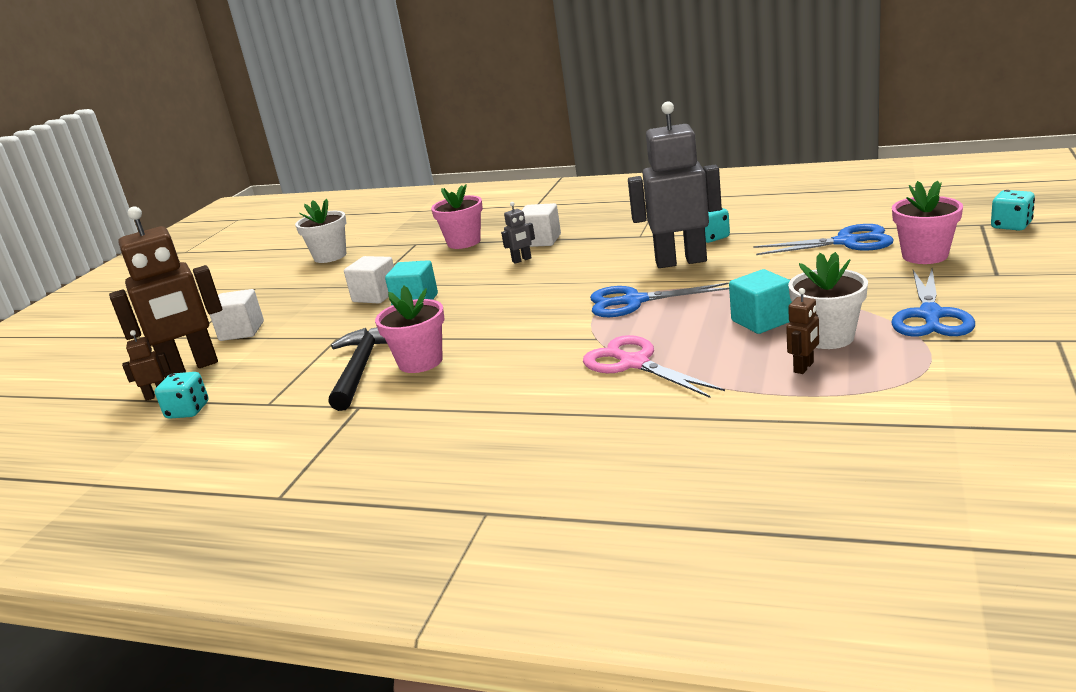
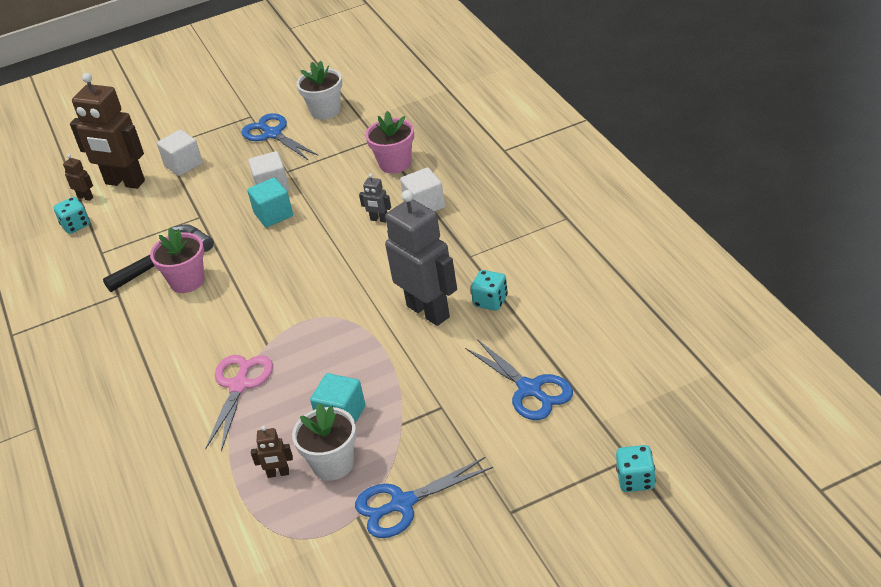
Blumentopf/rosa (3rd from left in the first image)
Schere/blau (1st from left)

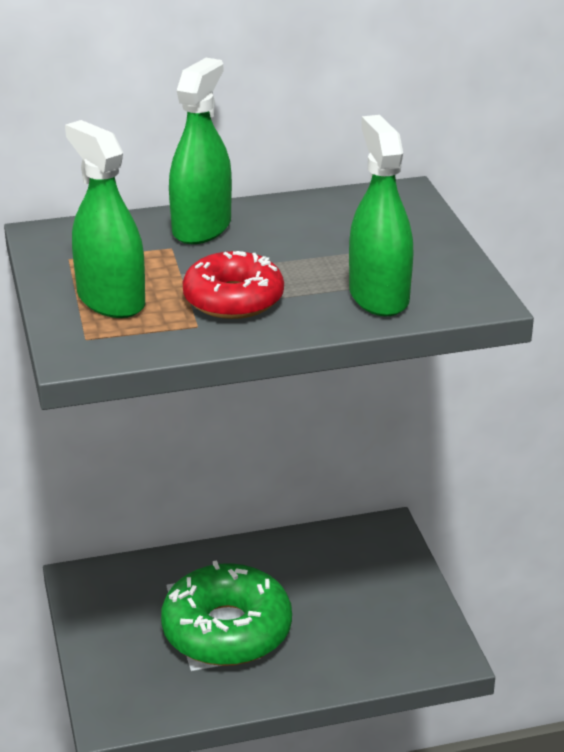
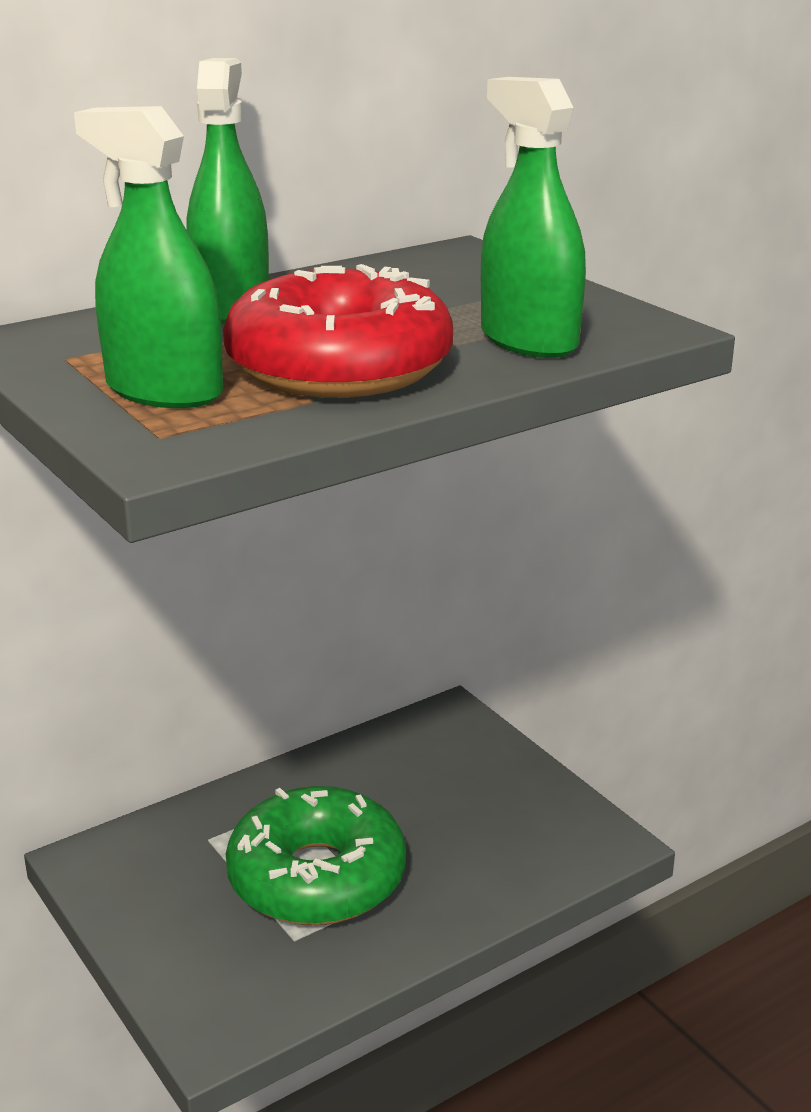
Donut/rot

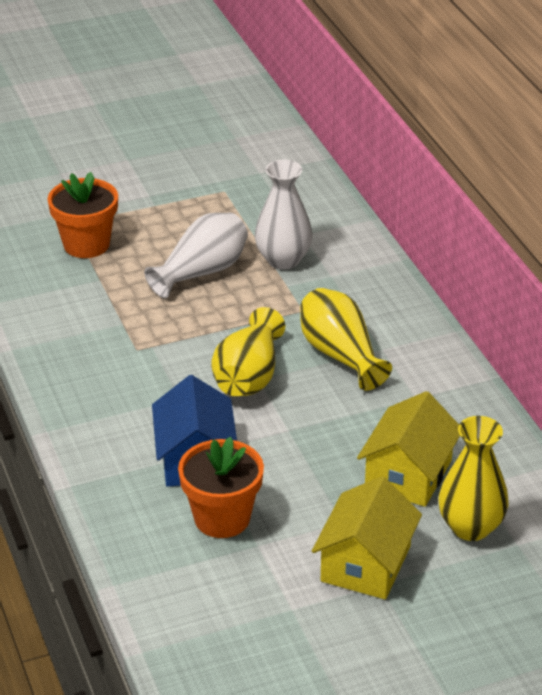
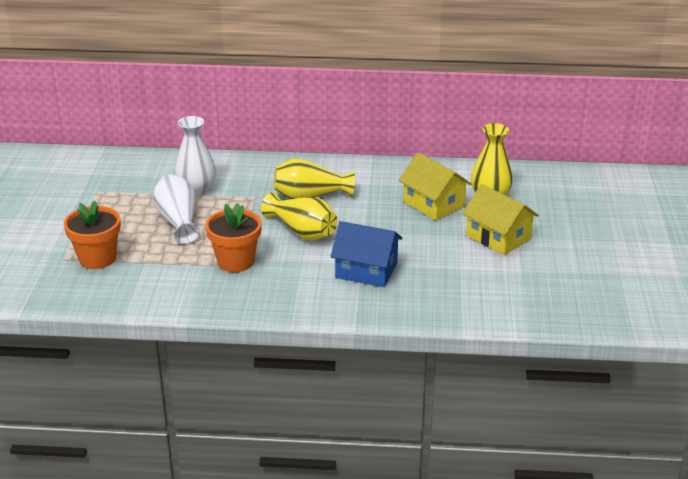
Blumentopf/orange (2nd from left)

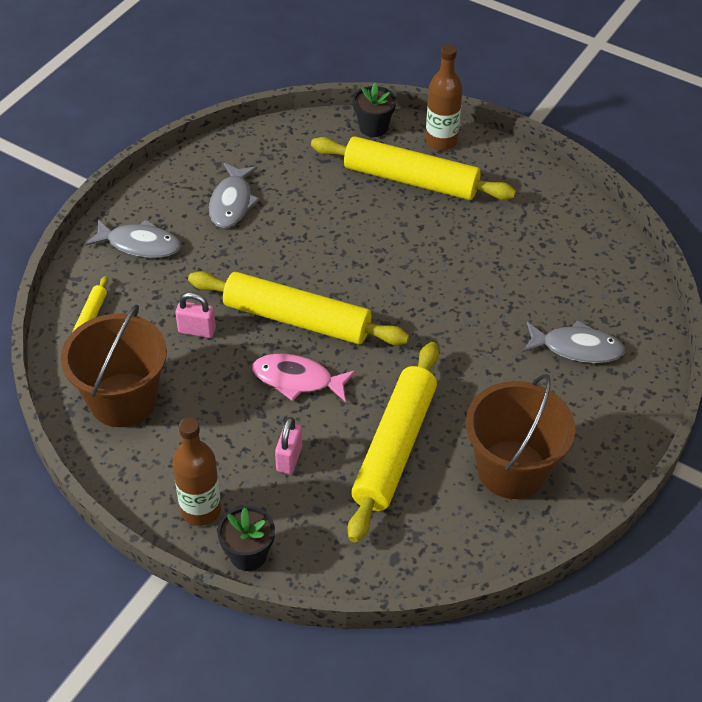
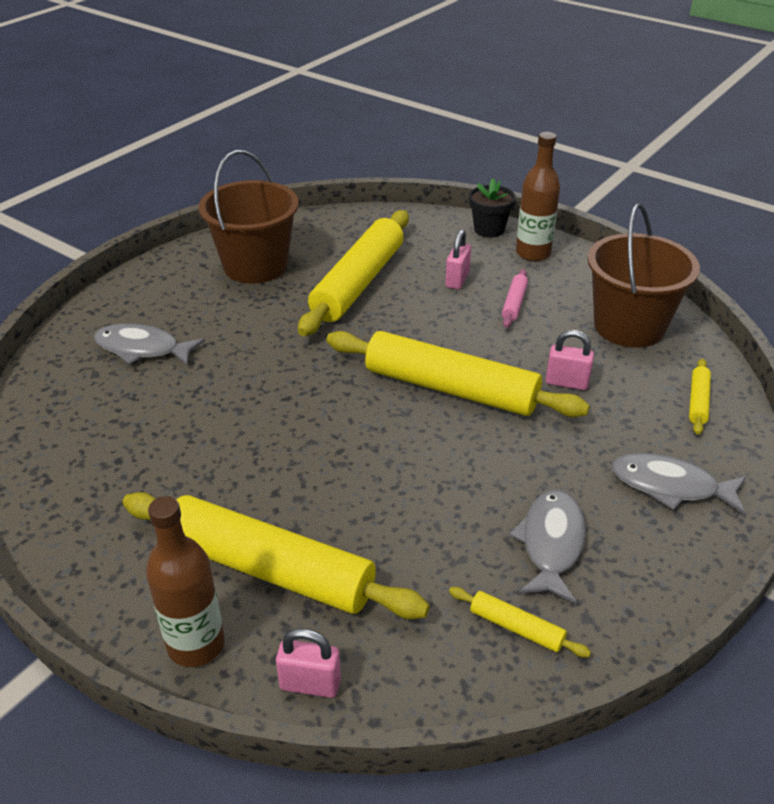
Fisch/rosa
Nudelholz/gelb (4th from left)
Nudelholz/rosa
Vorhängeschloss/rosa (1st from left)

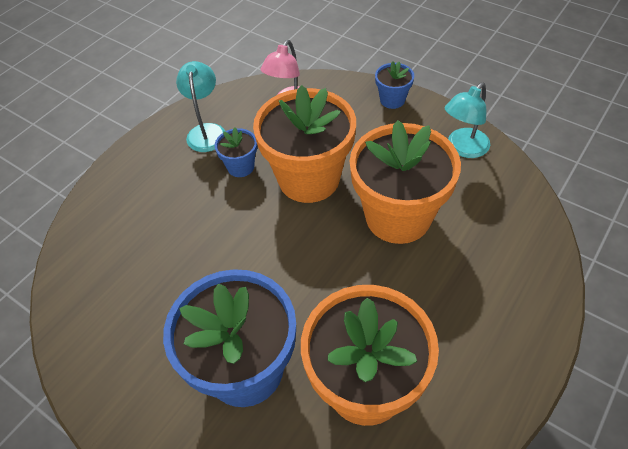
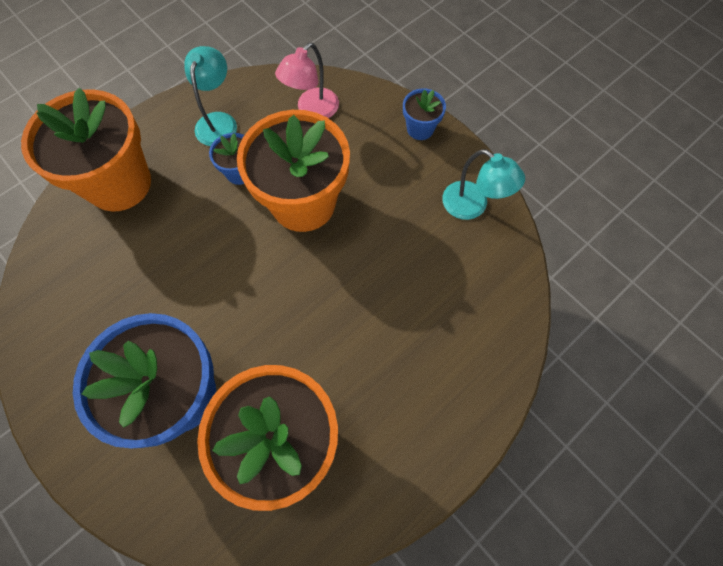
Blumentopf/orange (1st from left)
Lampe/türkis (2nd from left)

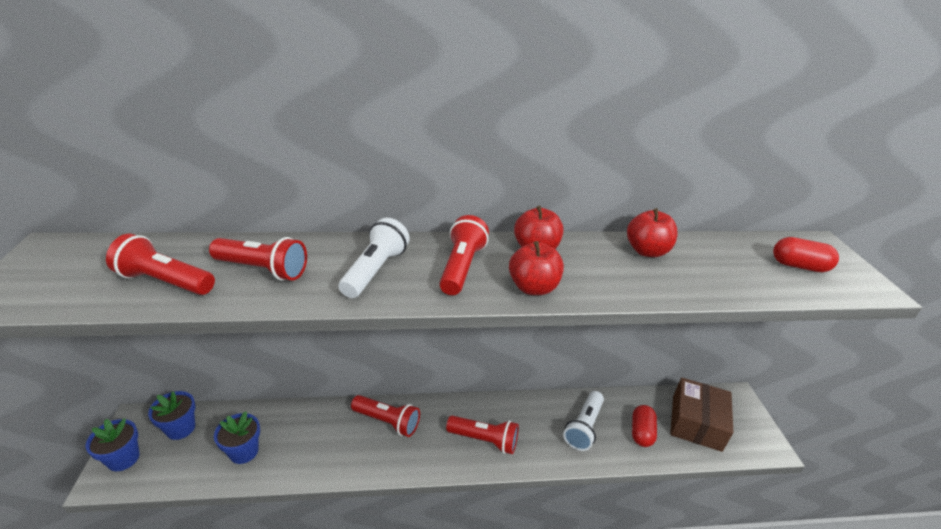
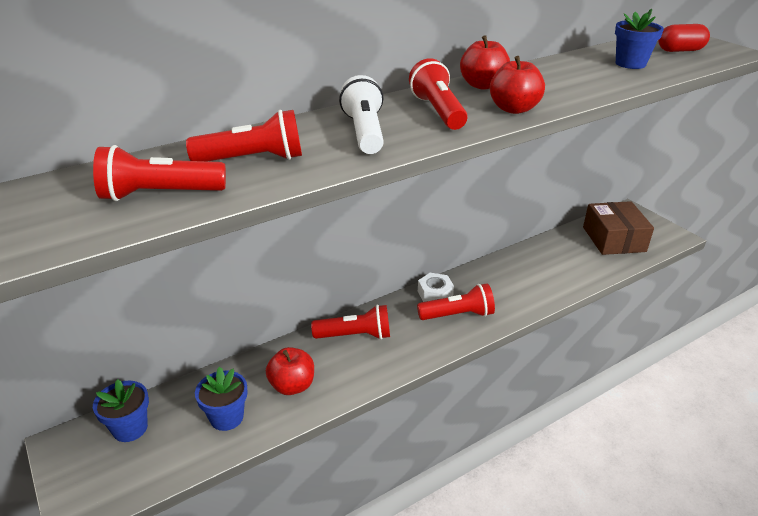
Taschenlampe/weiß (2nd from left in the first image)
Kapsel/rot (1st from left in the first image)
Sechskantmutter/weiß
Blumentopf/blau (3rd from left)
Apfel/rot (1st from left)

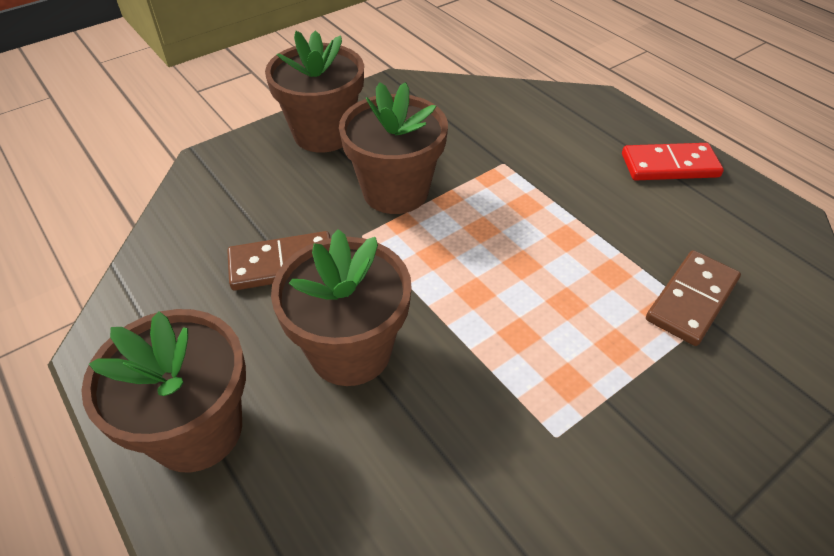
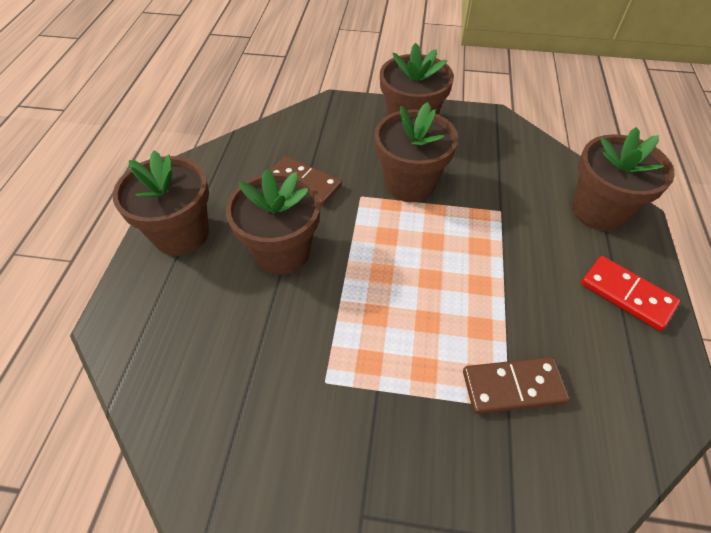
Blumentopf/braun (5th from left)

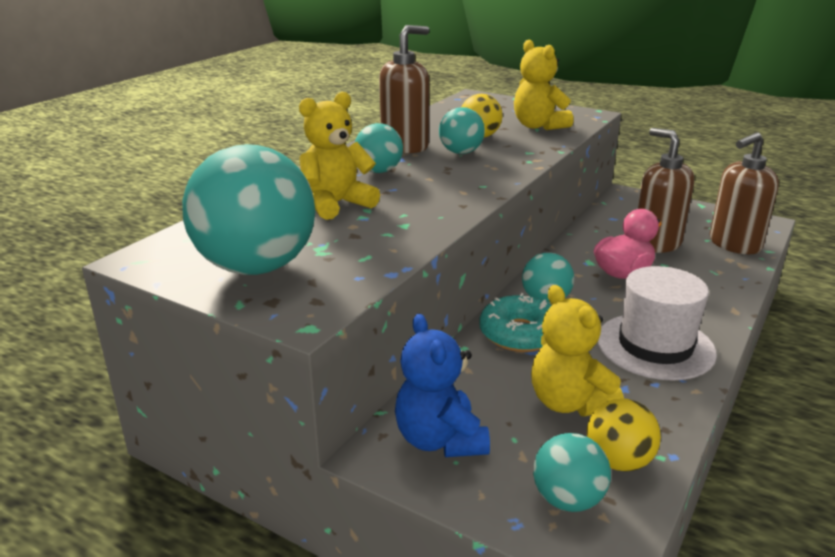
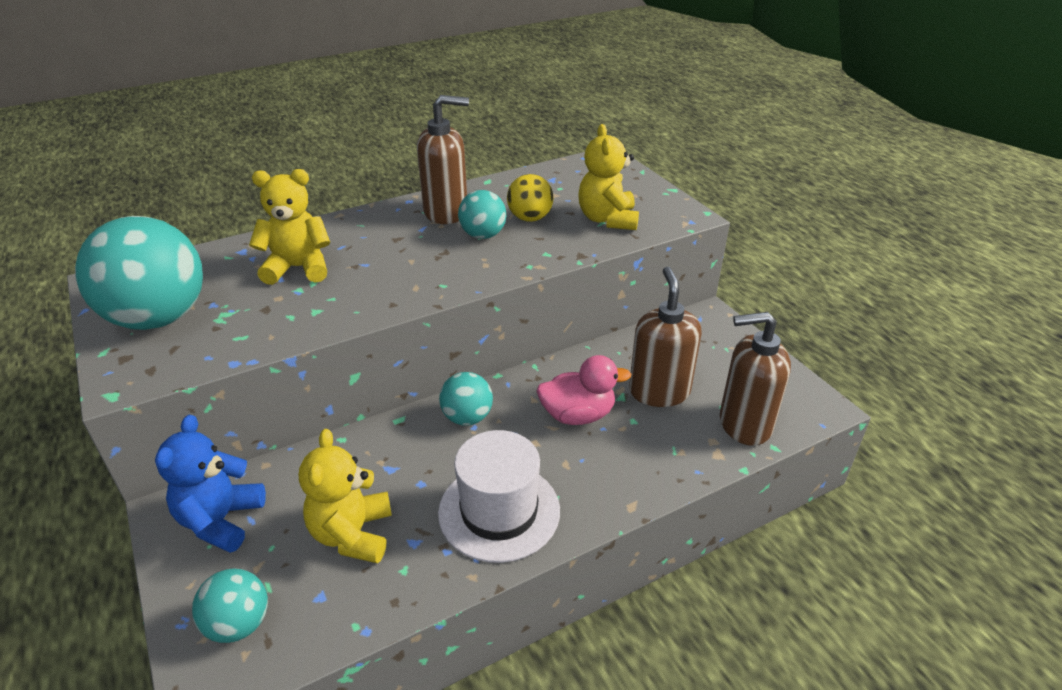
Ball/türkis (2nd from left in the first image)
Donut/türkis
Ball/gelb (2nd from left in the first image)

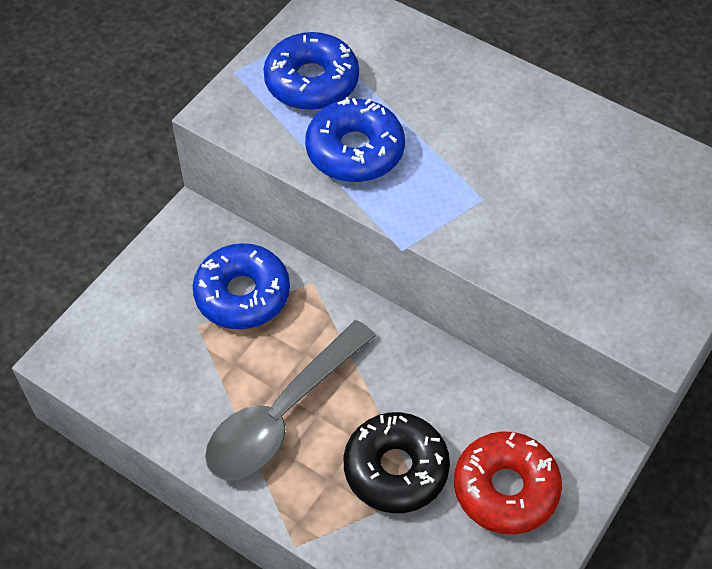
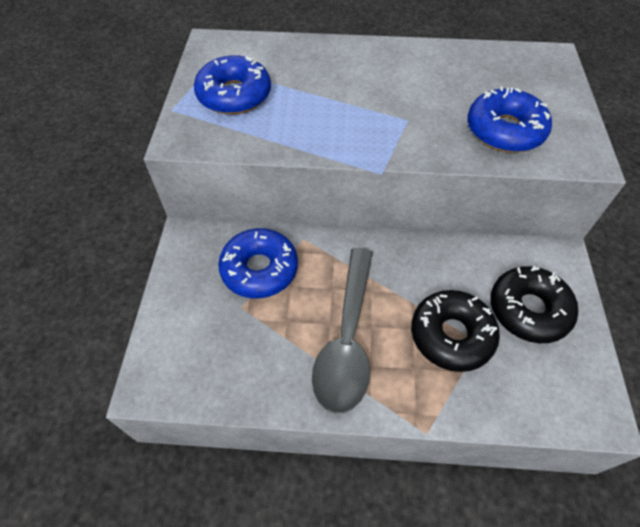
Donut/blau (3rd from left)
Donut/schwarz (2nd from left)

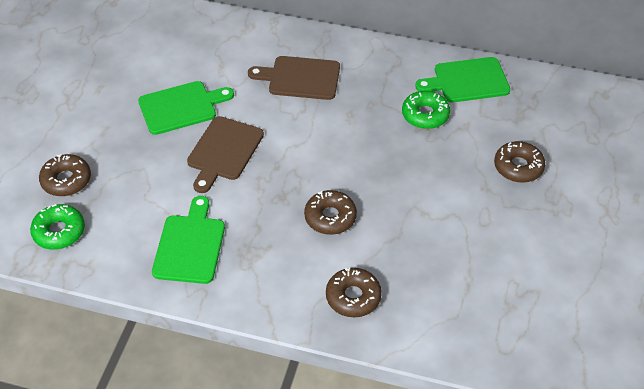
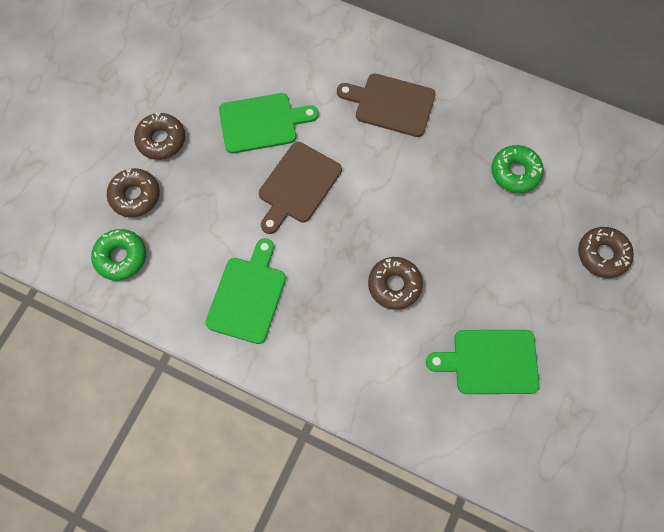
Donut/braun (2nd from left)
Schneidebrett/grün (3rd from left)

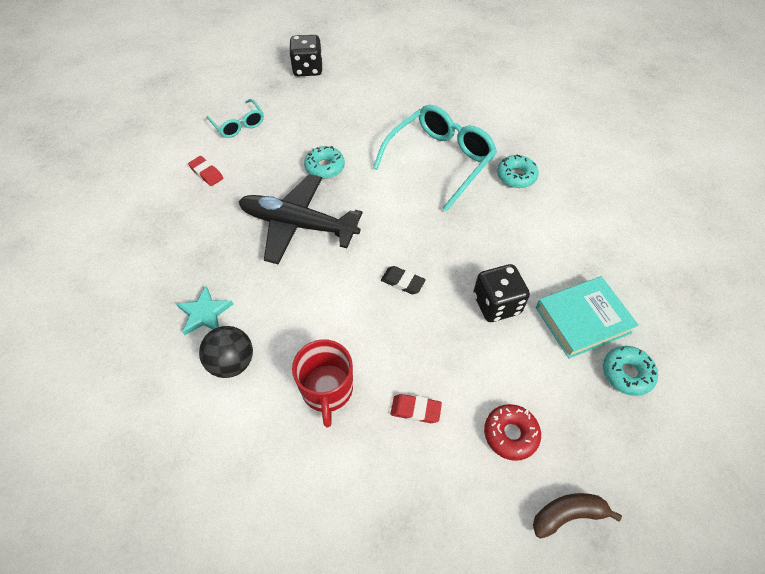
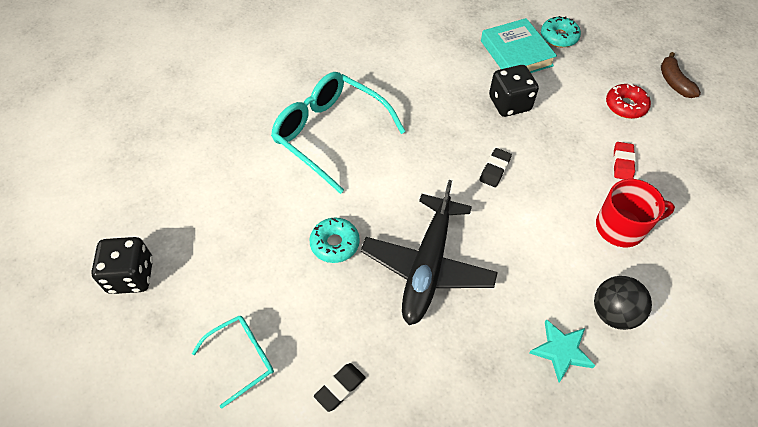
Donut/türkis (2nd from left in the first image)
Radiergummi/schwarz (1st from left)

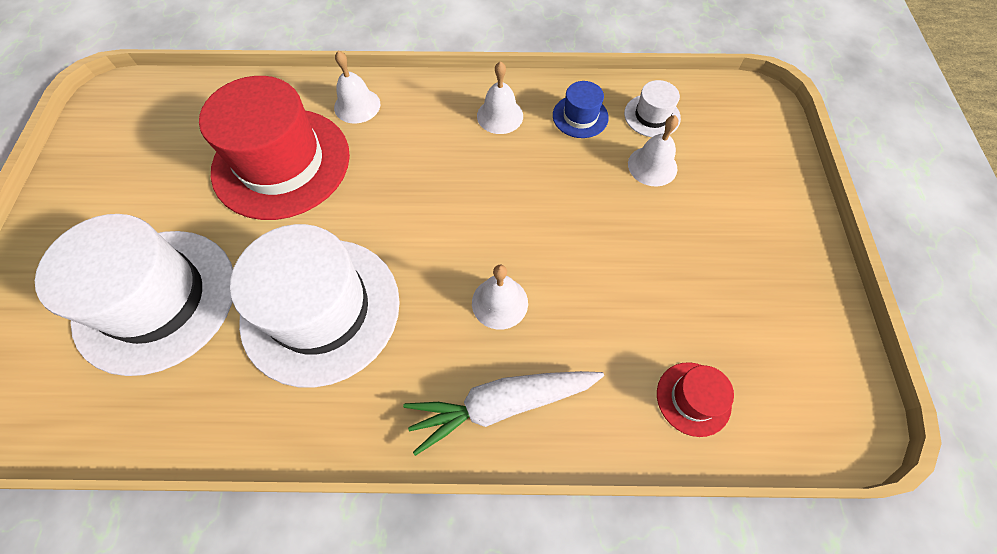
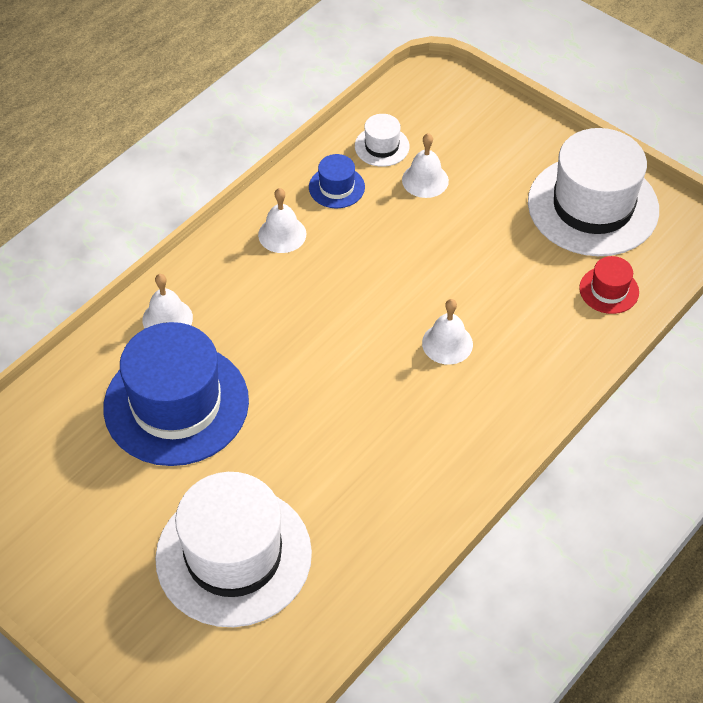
Karotte/weiß
Hut/weiß (3rd from left)
Hut/blau (1st from left)

